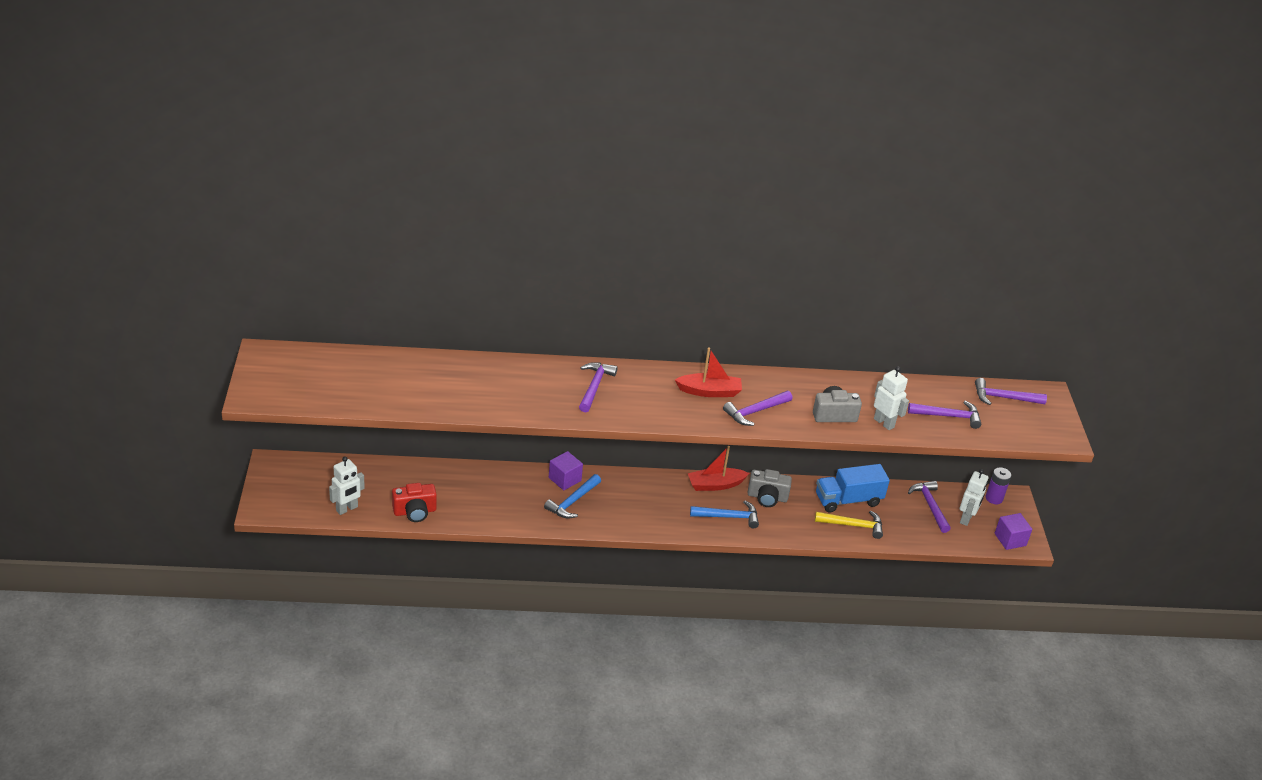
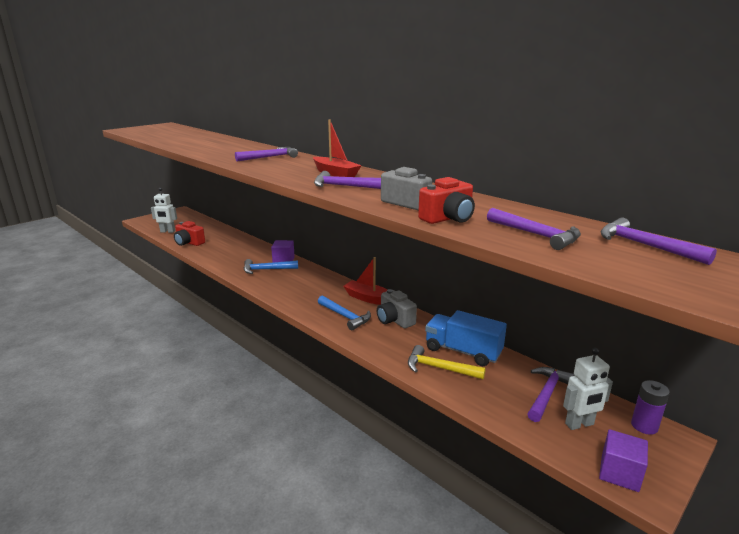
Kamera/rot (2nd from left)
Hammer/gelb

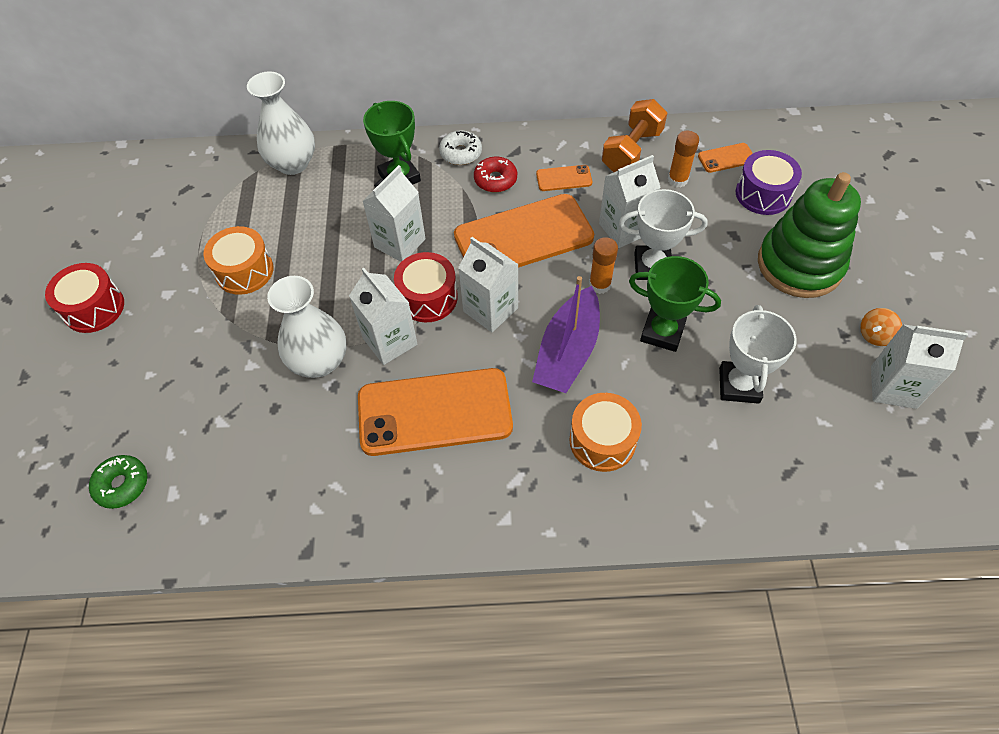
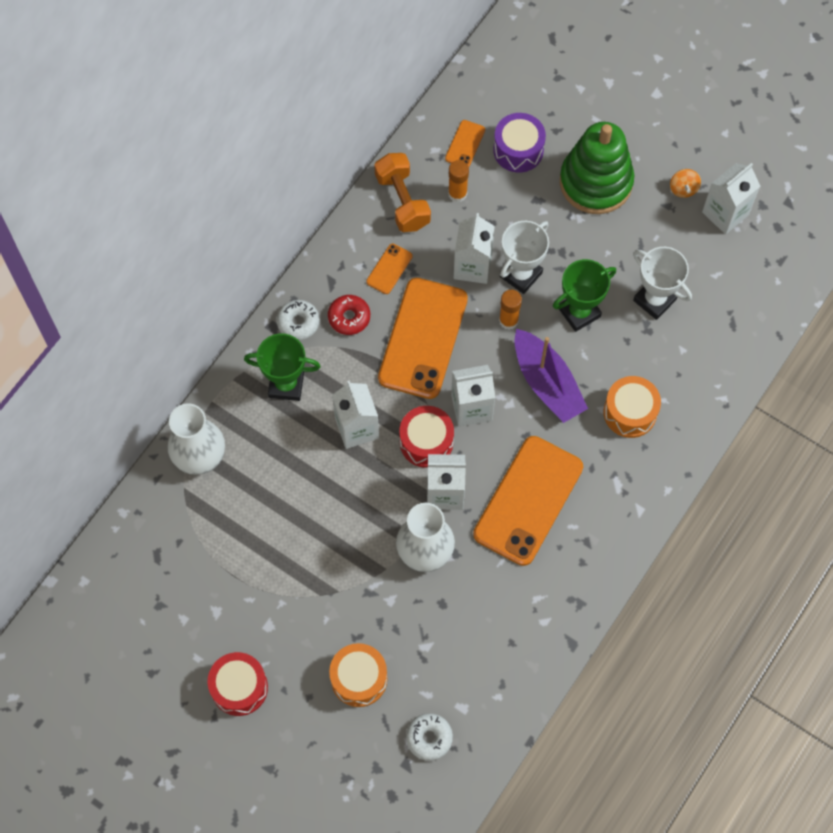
Trommel/orange (1st from left)
Donut/weiß (2nd from left)

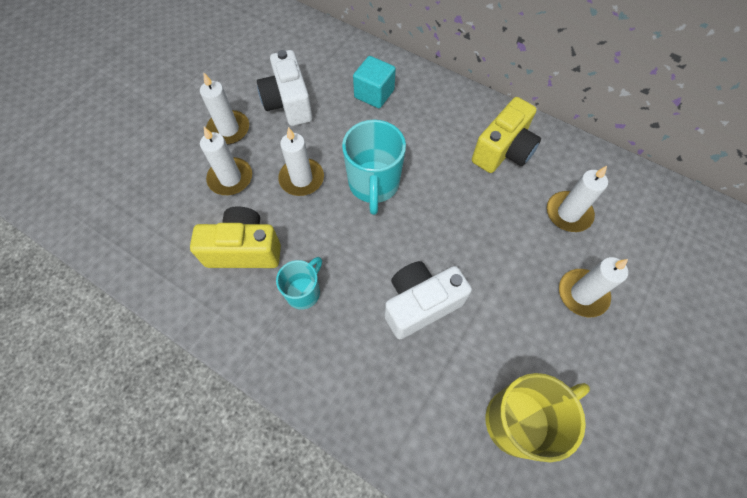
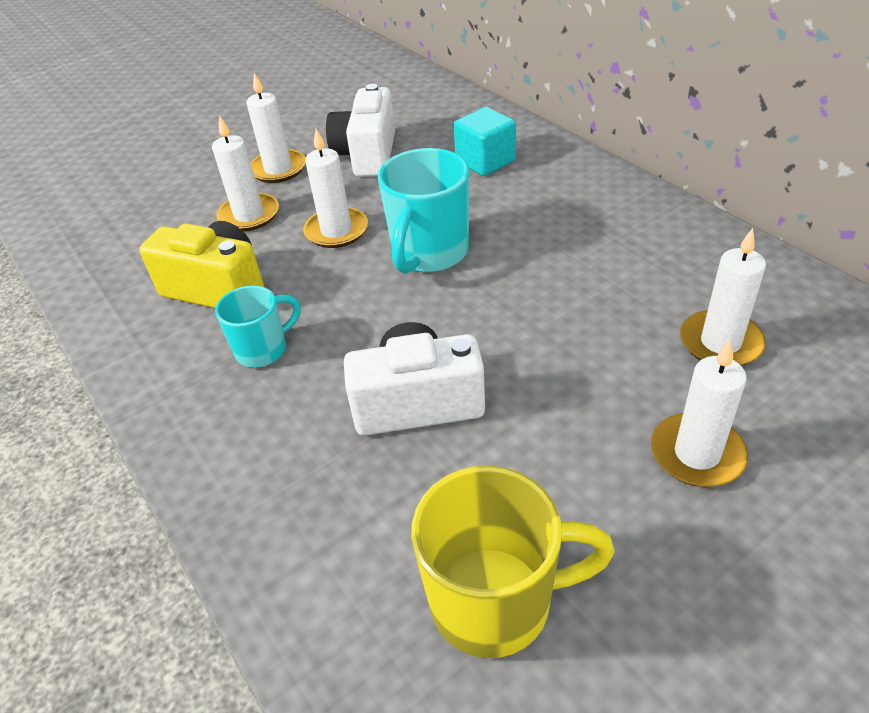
Kamera/gelb (2nd from left in the first image)

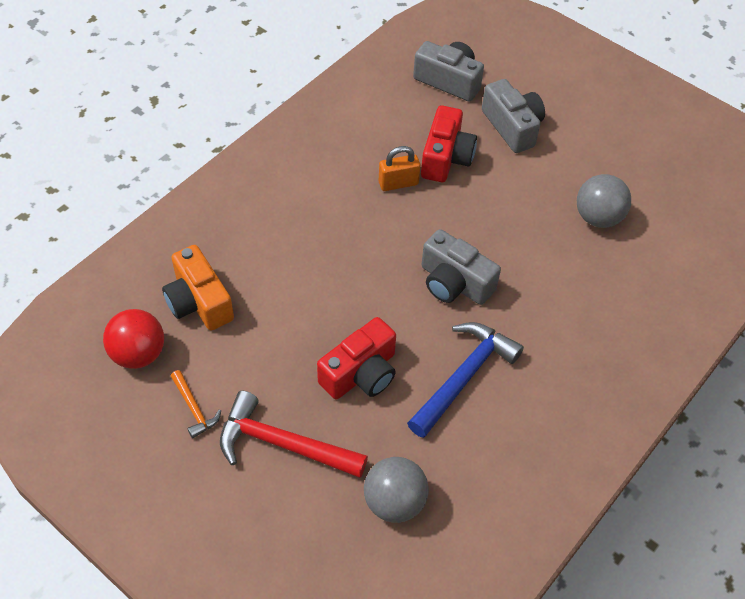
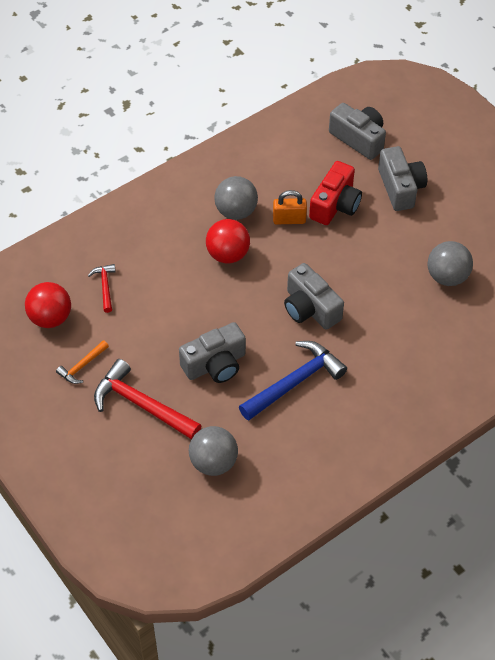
Ball/rot (2nd from left)
Ball/grau (2nd from left)
Hammer/rot (1st from left)
Kamera/grau (1st from left)
Hammer/orange

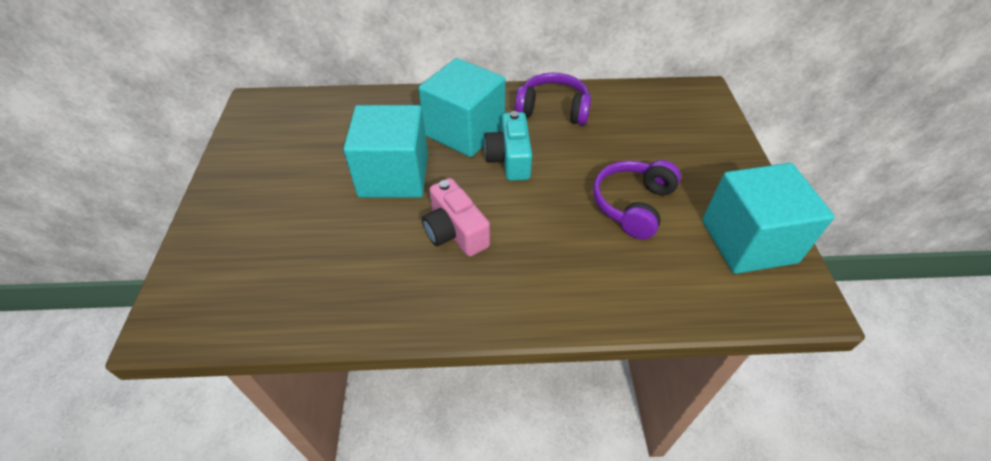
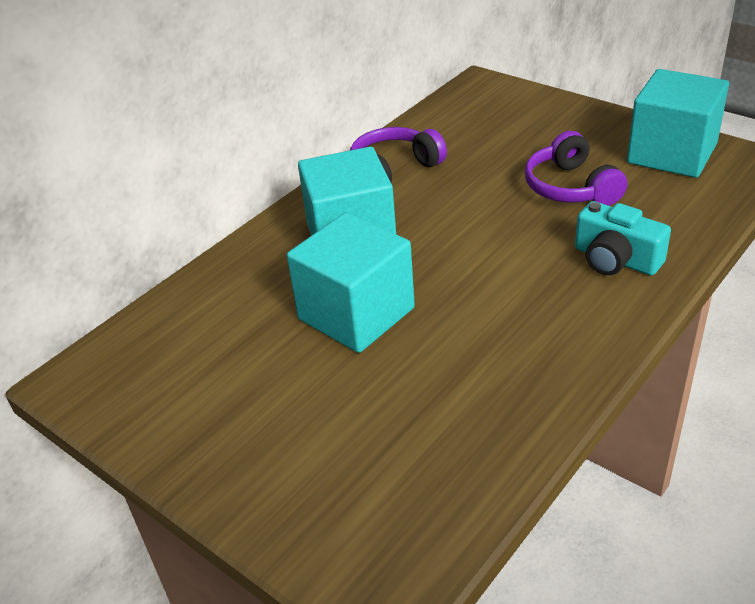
Kamera/rosa
Kamera/türkis

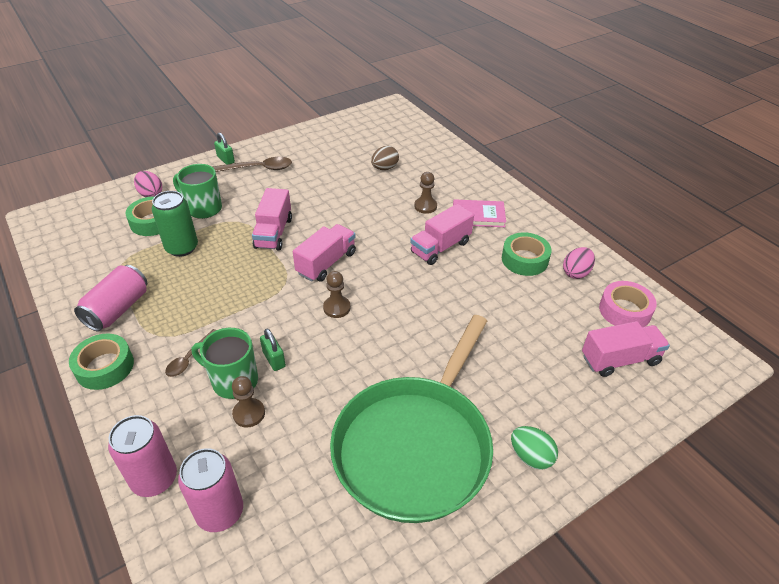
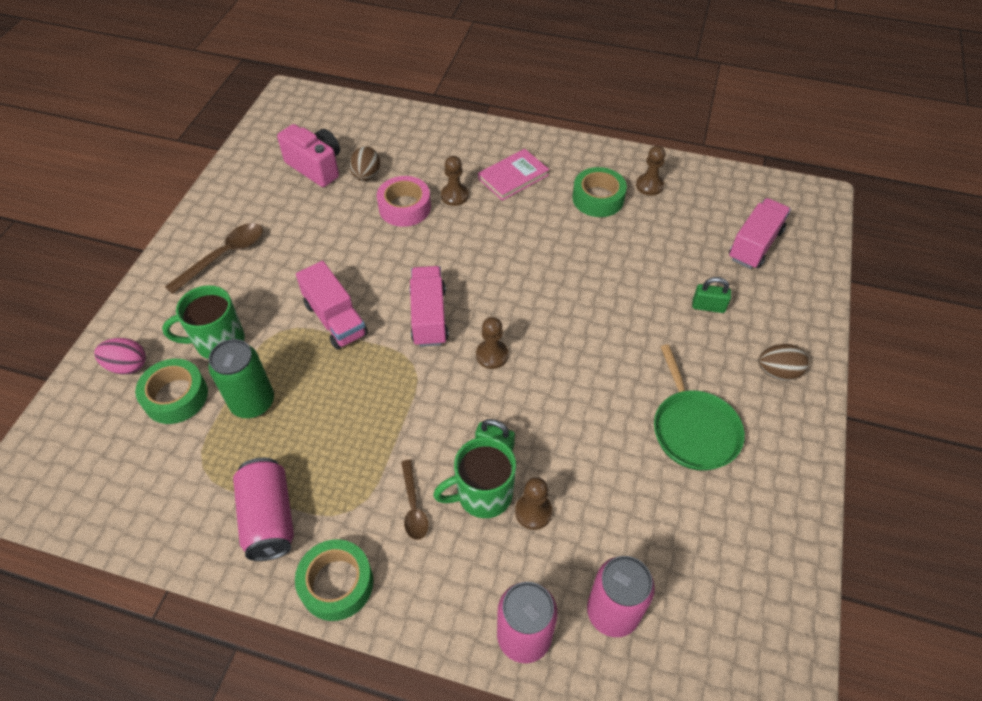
Lastwagen/rosa (3rd from left in the first image)
Kamera/rosa
Vorhängeschloss/grün (2nd from left)
Klebeband/rosa
Bauer/braun (4th from left)
Ei/braun (2nd from left)
Pfanne/grün

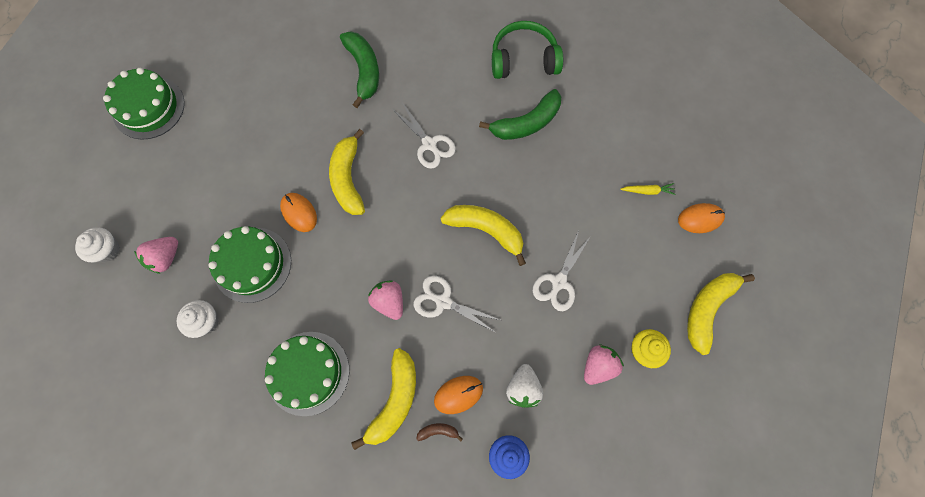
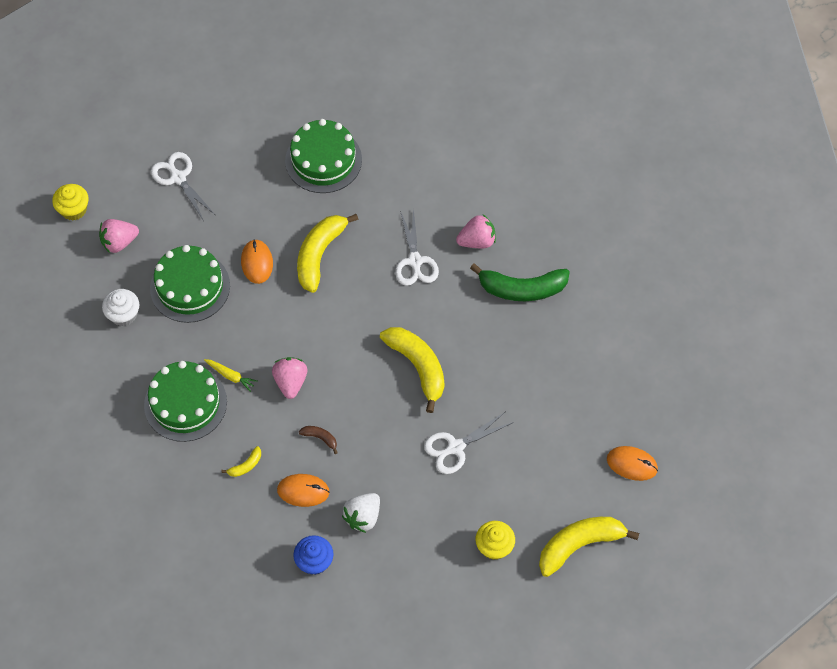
Banane/grün (1st from left in the first image)
Kopfhörer/grün
Kuchen/grün (3rd from left)
Schere/weiß (1st from left)
Banane/braun
Erdbeere/rosa (3rd from left)
Karotte/gelb
Muffin/gelb (1st from left)
Banane/gelb (1st from left)

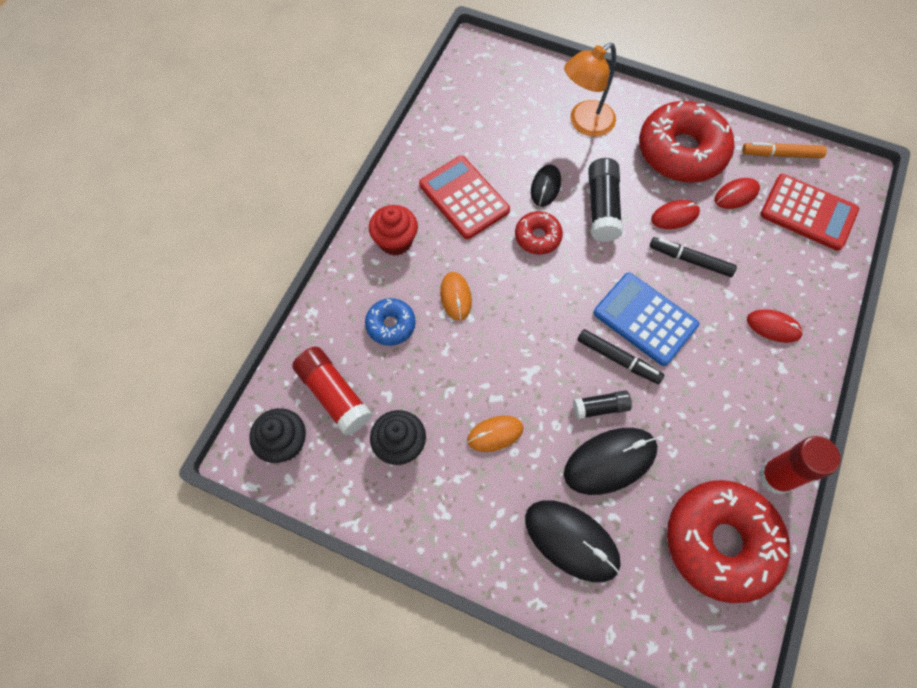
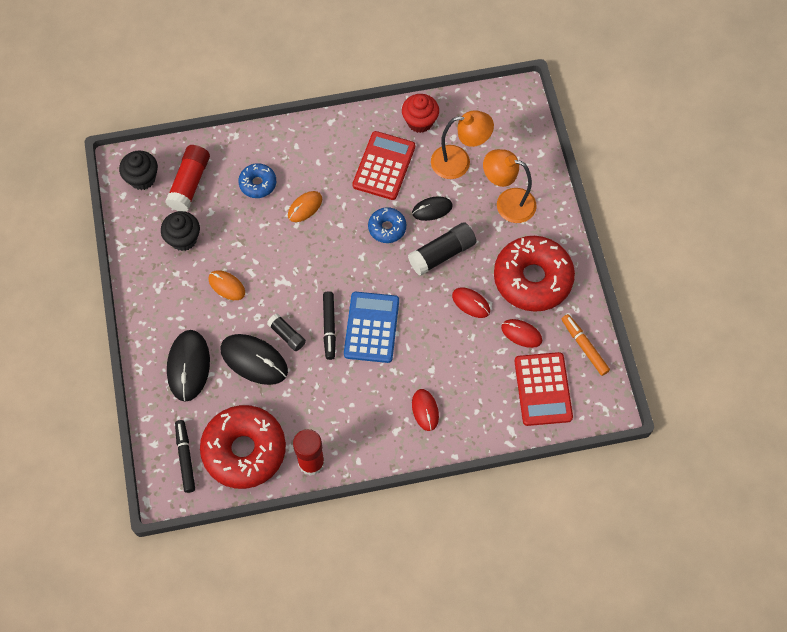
Lampe/orange (1st from left)
Muffin/rot
Filzstift/schwarz (1st from left)
Donut/blau (2nd from left)

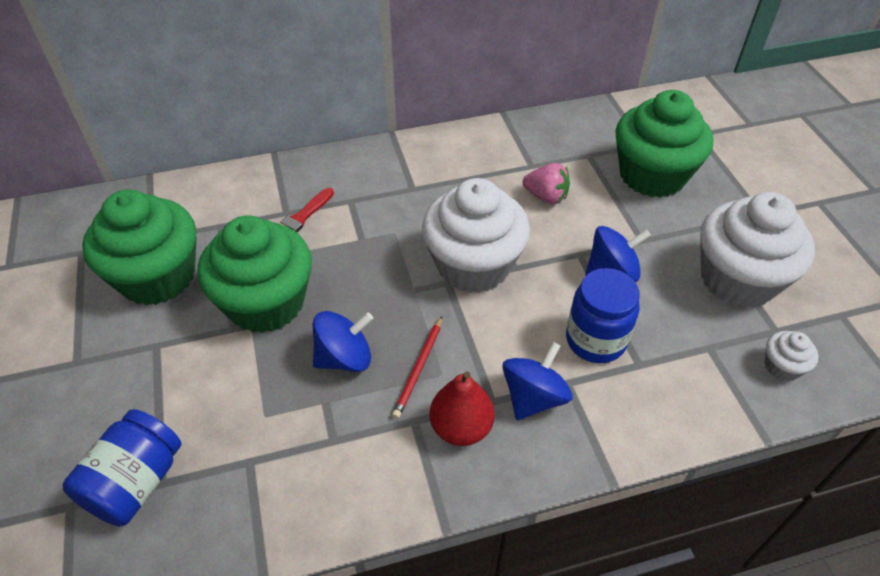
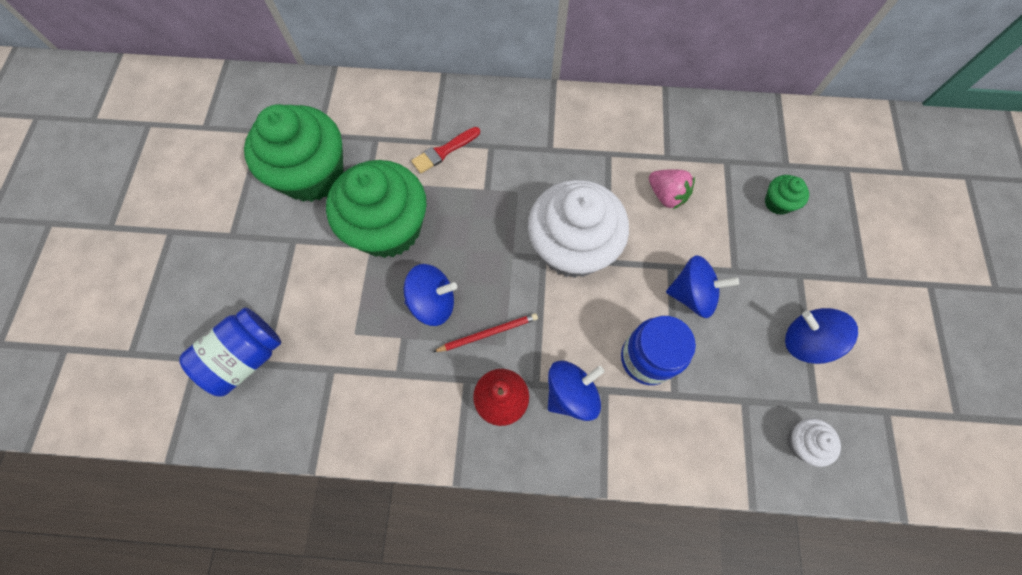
Kreisel/blau (4th from left)
Bleistift/rot
Muffin/grün (3rd from left)

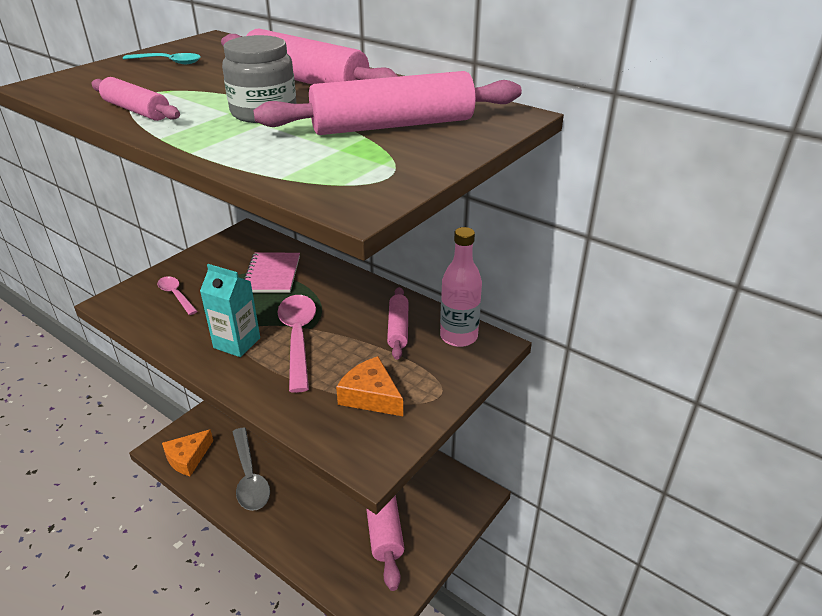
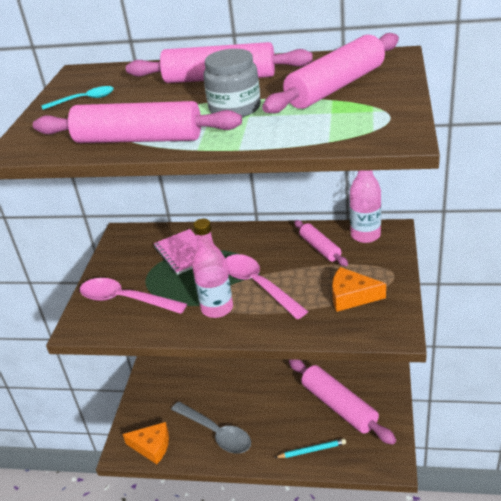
Bleistift/türkis
Flasche/rosa (1st from left)
Käse/orange (1st from left)
Nudelholz/rosa (1st from left)
Löffel/rosa (1st from left)

